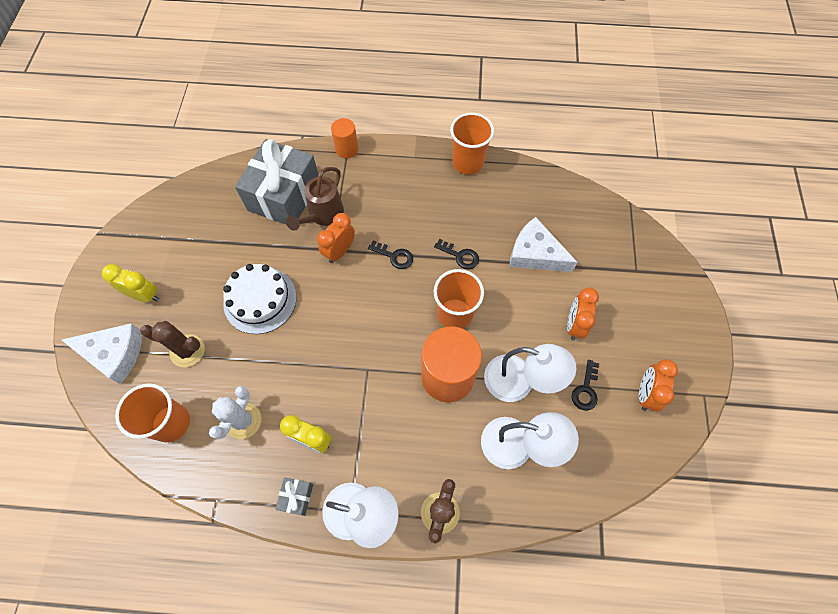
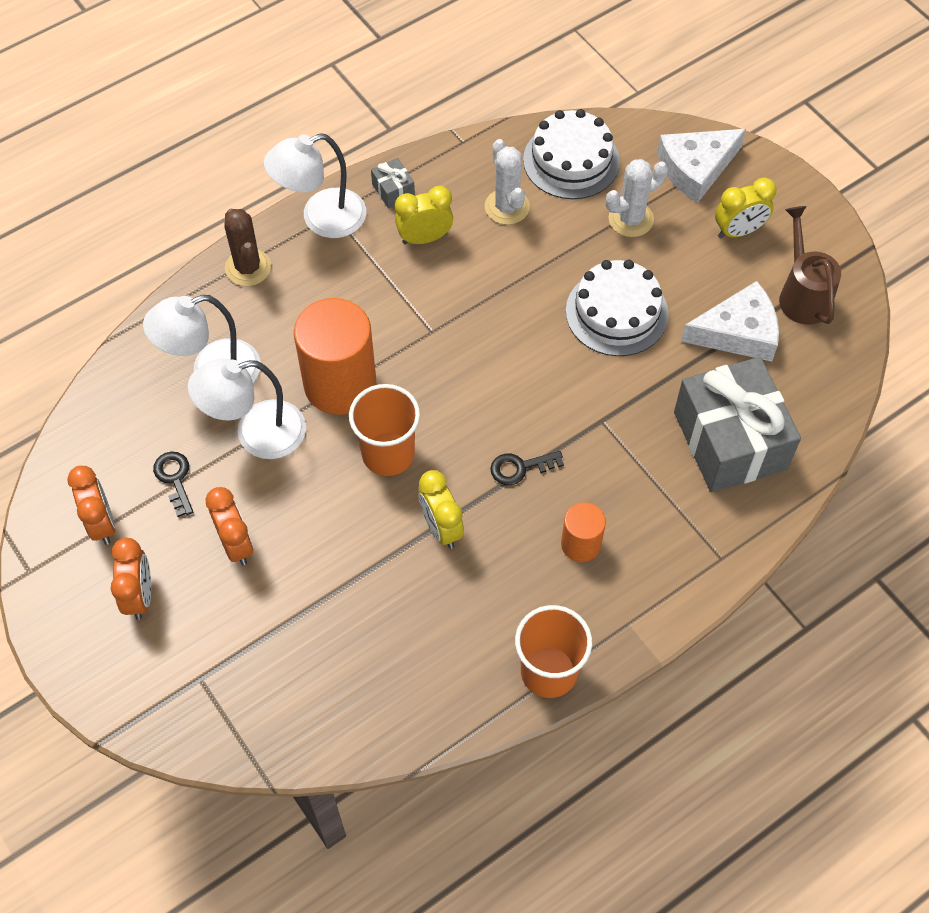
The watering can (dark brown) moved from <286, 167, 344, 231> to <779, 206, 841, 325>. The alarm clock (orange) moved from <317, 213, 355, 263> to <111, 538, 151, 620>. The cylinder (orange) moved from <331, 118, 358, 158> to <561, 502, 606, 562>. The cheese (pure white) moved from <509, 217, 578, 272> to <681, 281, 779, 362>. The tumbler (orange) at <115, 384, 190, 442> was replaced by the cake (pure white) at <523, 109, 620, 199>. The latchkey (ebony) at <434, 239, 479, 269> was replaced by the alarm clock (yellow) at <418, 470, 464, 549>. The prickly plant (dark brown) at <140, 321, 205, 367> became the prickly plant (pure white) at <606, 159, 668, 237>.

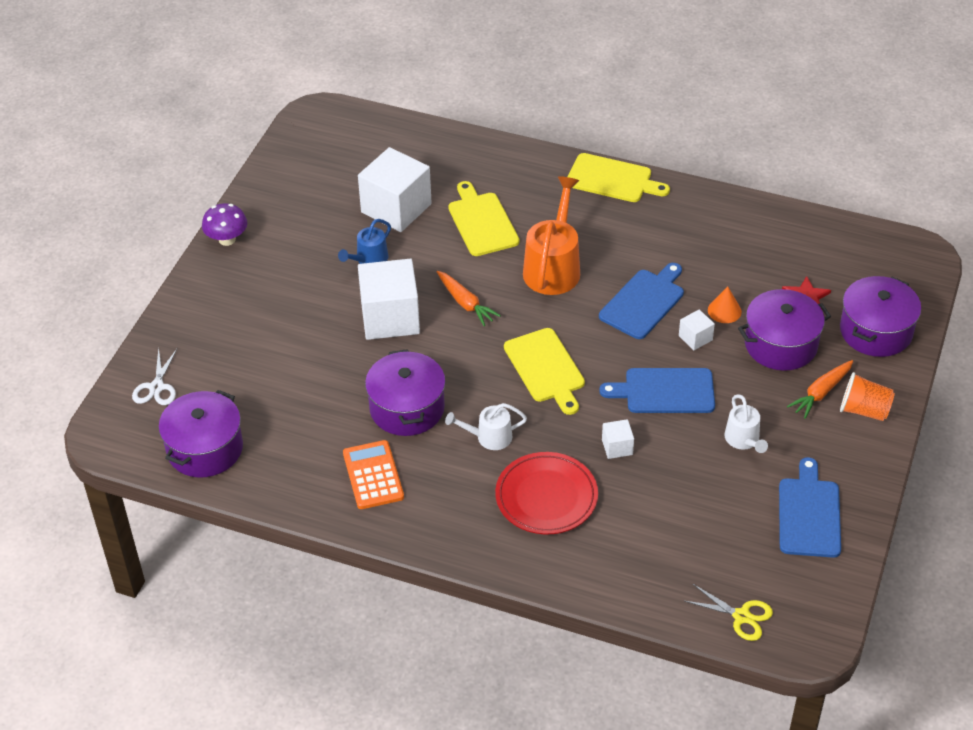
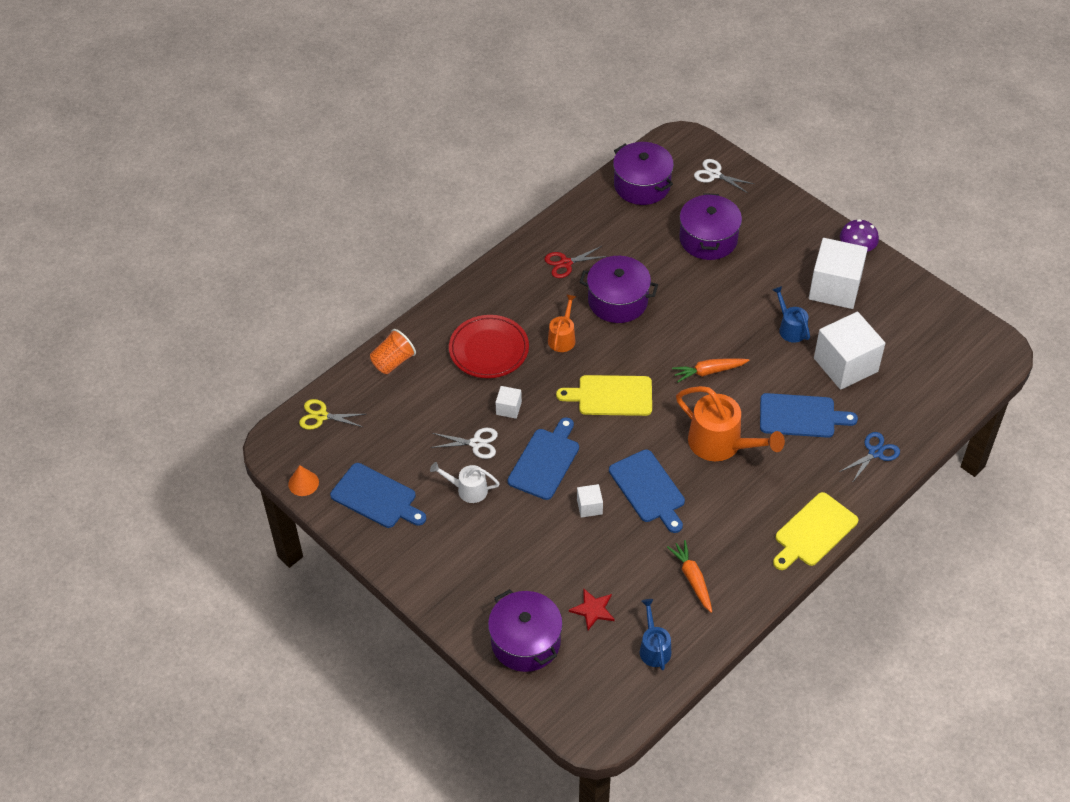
The pair of scissors (pure white) at <430, 428, 498, 459> appeared. The watering can (royal blue) at <640, 599, 671, 670> appeared. The pair of scissors (royal blue) at <839, 432, 900, 483> appeared. The block (pure white) moved from <358, 259, 420, 340> to <809, 238, 868, 309>. The solid cone (orange) moved from <708, 286, 742, 323> to <288, 465, 319, 496>. The pot (royal purple) moved from <738, 289, 831, 371> to <679, 193, 742, 260>. The root vegetable (orange) moved from <787, 360, 853, 419> to <667, 540, 712, 613>. The tumbler (orange) moved from <840, 372, 895, 421> to <370, 329, 416, 374>. The pocket calculator (orange) at <343, 440, 404, 509> was replaced by the pair of scissors (red) at <544, 246, 608, 278>. The watering can (pure white) at <445, 403, 527, 450> became the watering can (orange) at <548, 294, 577, 352>. The bread board (yellow) at <448, 181, 520, 256> became the bread board (royal blue) at <760, 393, 858, 438>. The pair of scissors (yellow) at <685, 584, 773, 641> turned 45 degrees clockwise.

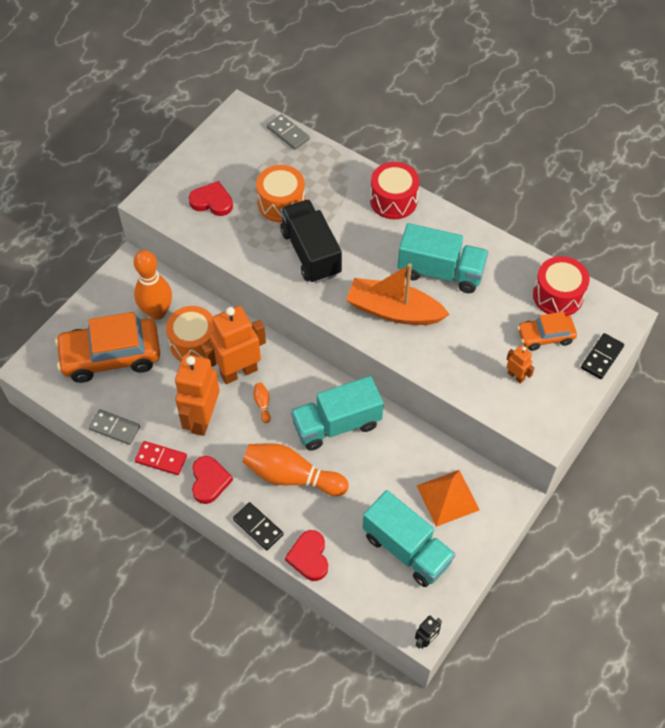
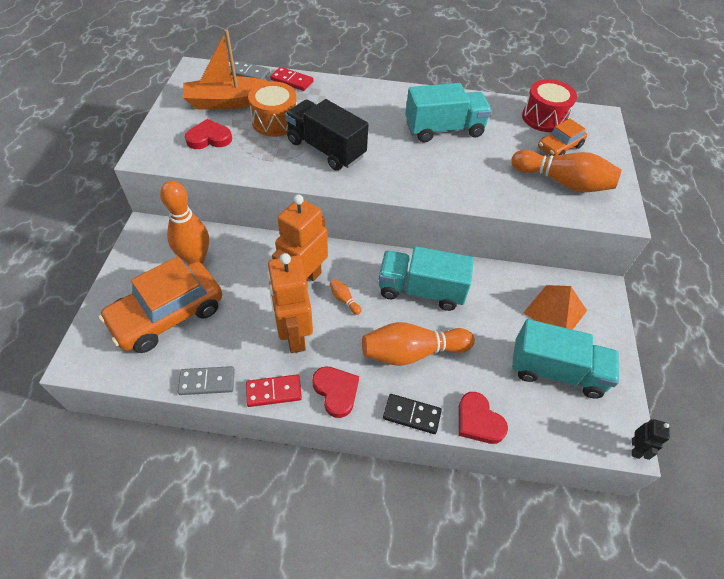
The toy drum (orange) at <166, 306, 214, 361> disappeared. The toy drum (red) at <370, 162, 419, 219> disappeared. The domino piece (ebony) at <581, 333, 624, 379> disappeared. The domino piece (red) at <270, 67, 314, 91> appeared. The sailboat (orange) moved from <346, 263, 450, 325> to <183, 29, 270, 110>. The robot figure (orange) at <507, 345, 534, 384> was replaced by the tenpin (orange) at <511, 150, 622, 192>. The truck (turquoise) at <291, 376, 384, 451> turned 60 degrees clockwise.

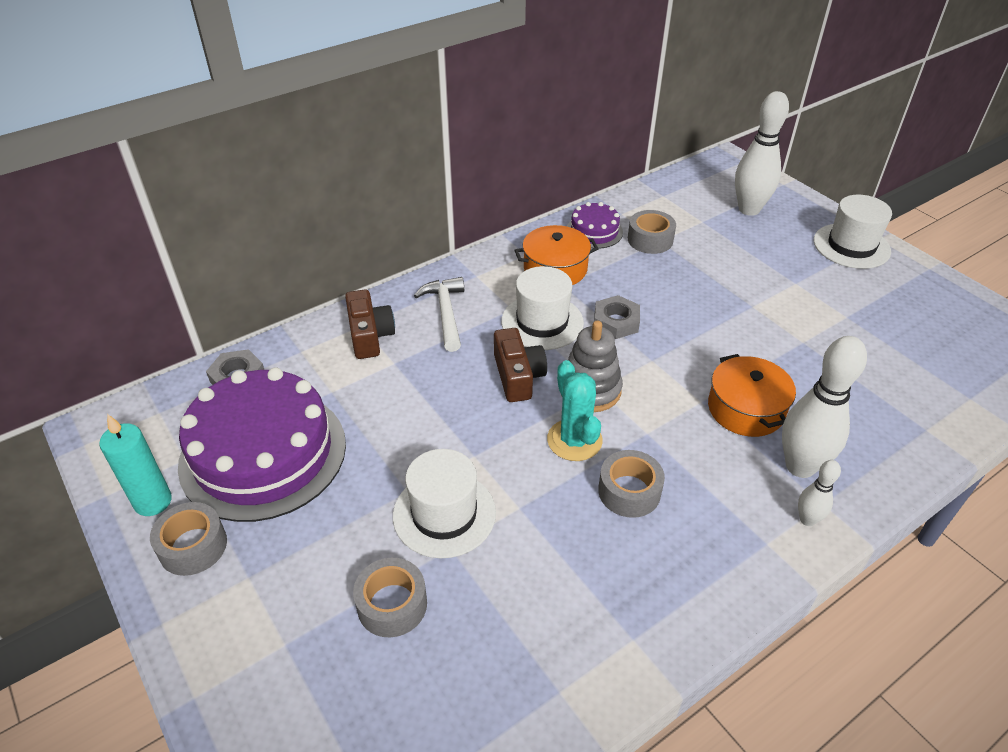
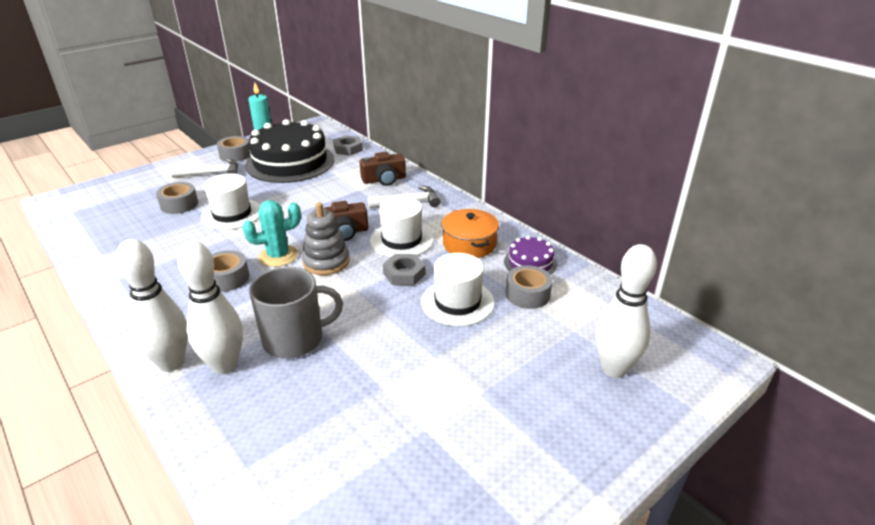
The claw hammer (pure white) at <170, 159, 238, 178> appeared. The hat (pure white) moved from <814, 195, 892, 269> to <421, 253, 495, 326>. The pot (orange) at <708, 354, 796, 437> was replaced by the coffee mug (gray) at <249, 267, 343, 359>. The cake (royal purple) at <178, 367, 346, 522> became the cake (ebony) at <245, 119, 334, 183>. The tenpin (pure white) at <798, 460, 841, 526> changed to 2.00 times the size.

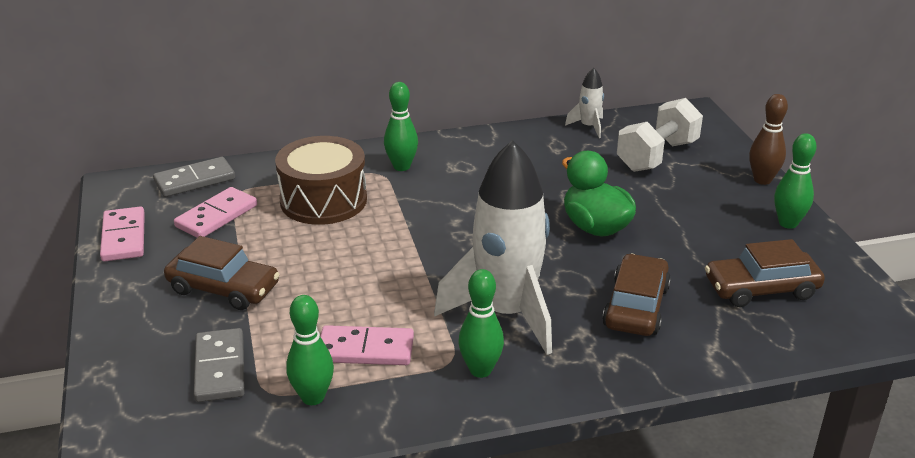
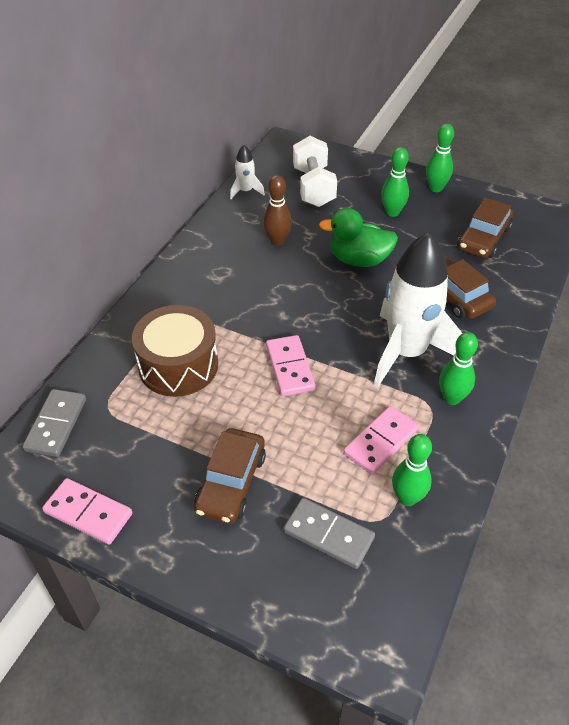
The domino piece (rosy) moved from <174, 187, 257, 238> to <266, 335, 316, 396>. The tenpin (leaf-green) moved from <384, 82, 418, 171> to <381, 147, 409, 217>. The tenpin (dark brown) moved from <749, 94, 788, 185> to <263, 175, 292, 246>. The automobile (dark brown) at <164, 236, 280, 310> turned 135 degrees clockwise.

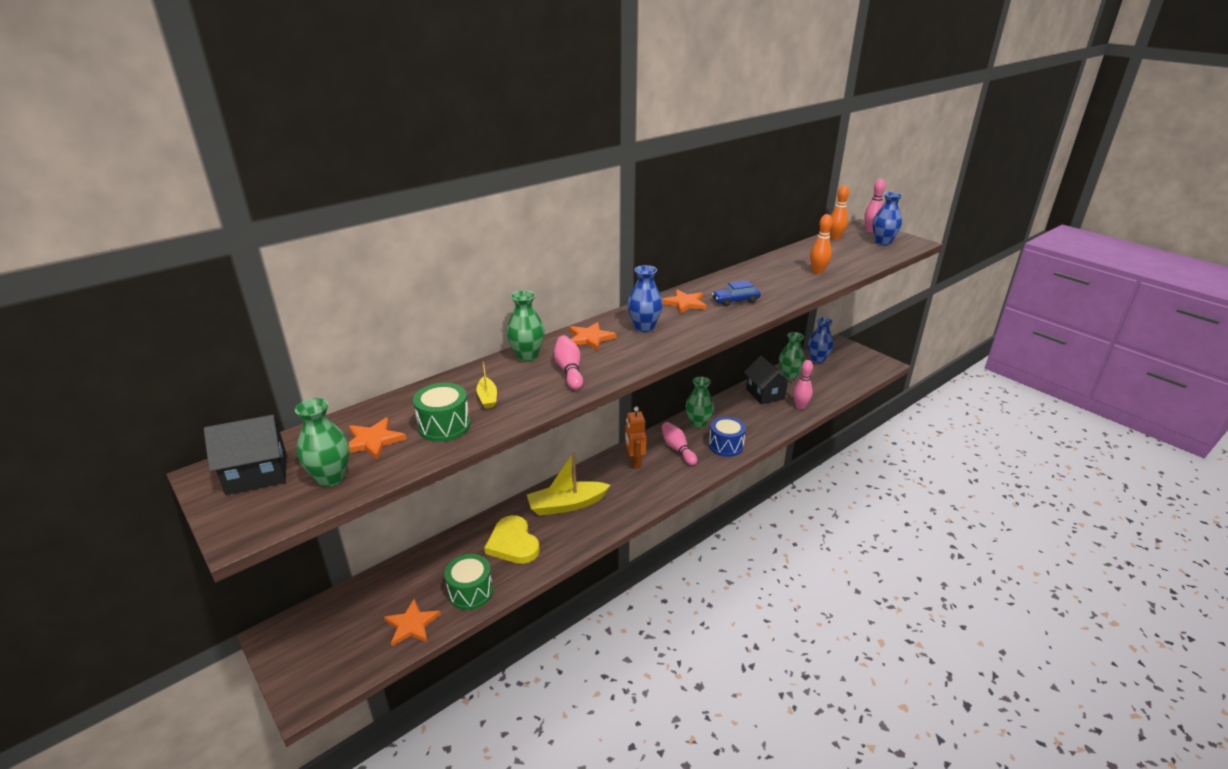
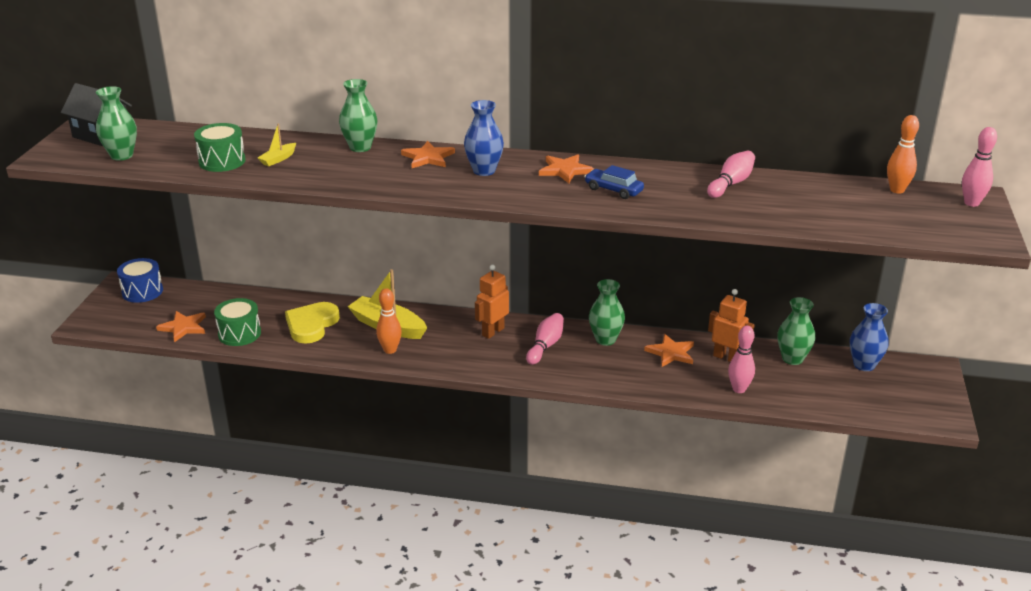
The flower vase (royal blue) at <873, 192, 903, 246> disappeared. The five-pointed star (orange) moved from <349, 417, 407, 460> to <644, 334, 694, 367>. The tenpin (rosy) moved from <554, 335, 583, 390> to <707, 151, 755, 198>. The toy drum (royal blue) moved from <709, 416, 746, 457> to <117, 258, 163, 303>. The tenpin (orange) moved from <810, 214, 833, 274> to <376, 288, 402, 354>. The house (ebony) at <744, 356, 792, 405> was replaced by the robot figure (orange) at <708, 289, 755, 362>.

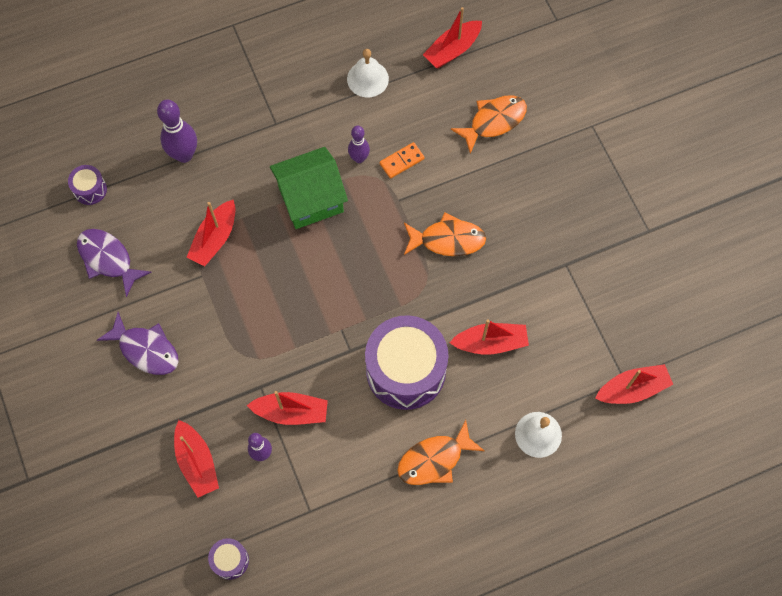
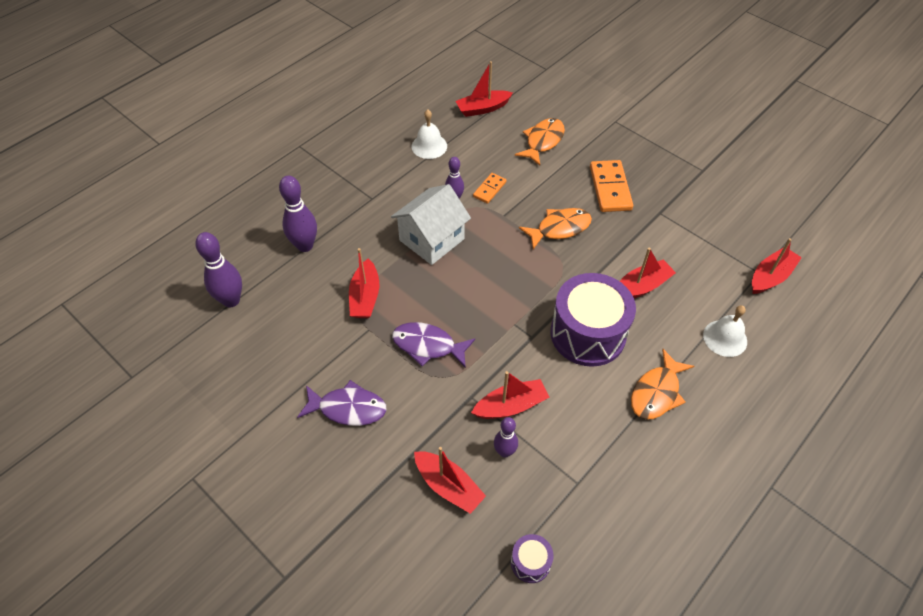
The domino piece (orange) at <590, 160, 633, 212> appeared. The fish (royal purple) moved from <77, 229, 152, 297> to <392, 322, 475, 368>. The toy drum (royal purple) at <68, 165, 107, 205> was replaced by the tenpin (royal purple) at <195, 232, 242, 307>. The house (leaf-green) at <270, 147, 348, 229> became the house (pure white) at <391, 184, 471, 265>. The sailboat (red) at <423, 7, 482, 68> turned 45 degrees clockwise.

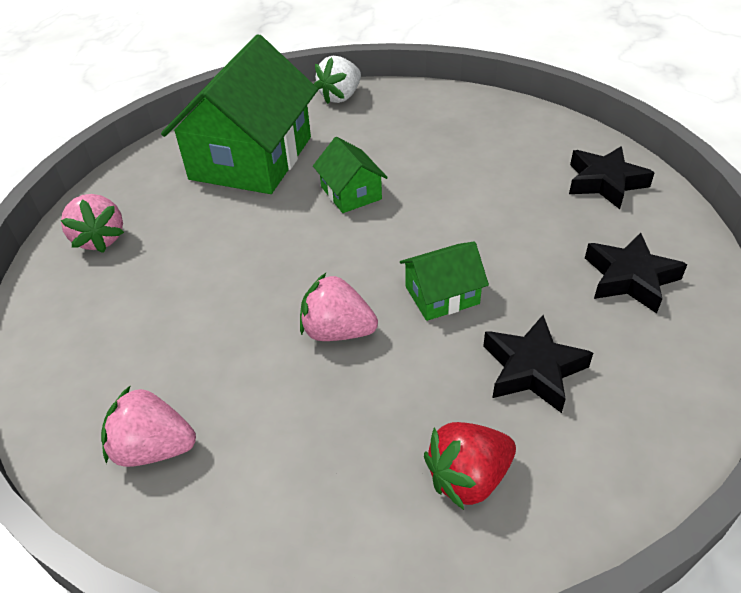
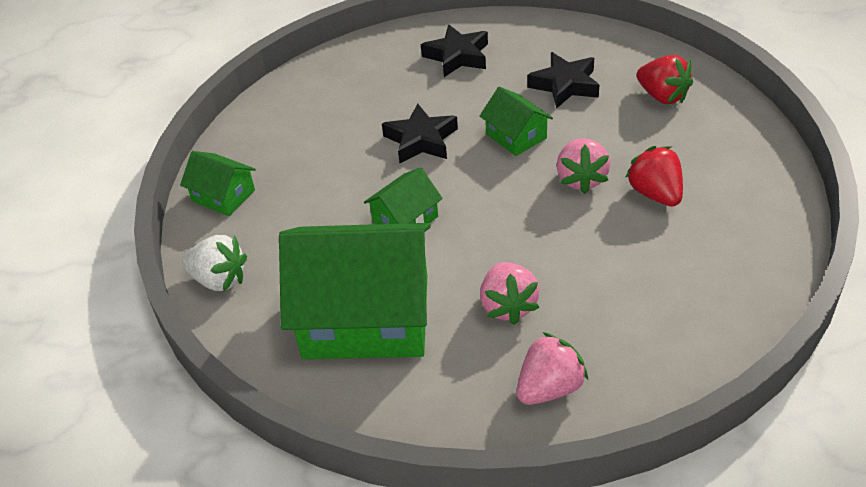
The house (leaf-green) at <180, 151, 256, 216> appeared. The toy strawberry (red) at <625, 146, 683, 207> appeared. The toy strawberry (rosy) moved from <101, 385, 196, 467> to <480, 262, 540, 325>. The five-pointed star (ebony) moved from <569, 146, 655, 209> to <382, 104, 458, 164>.

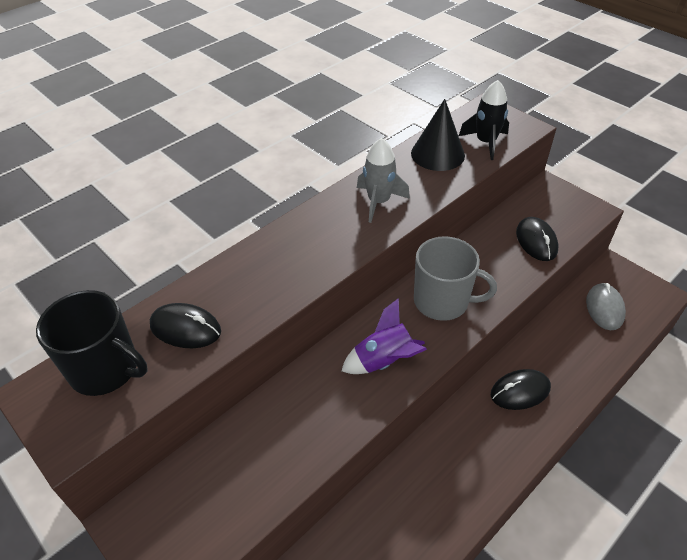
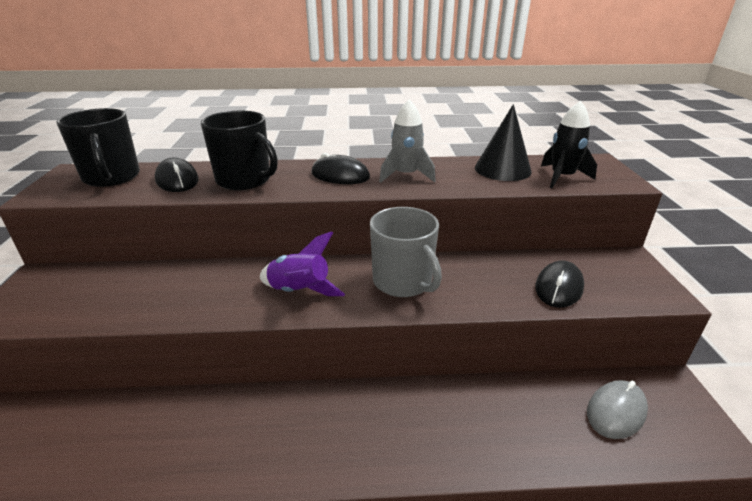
The coffee mug (ebony) at <201, 111, 278, 190> appeared. The computer mouse (ebony) moved from <491, 369, 551, 410> to <311, 153, 370, 184>.

